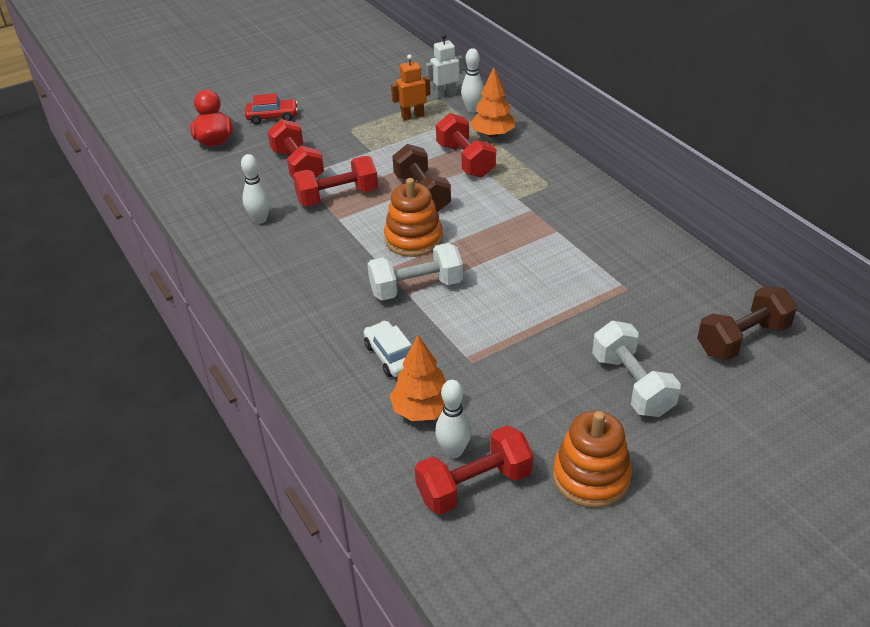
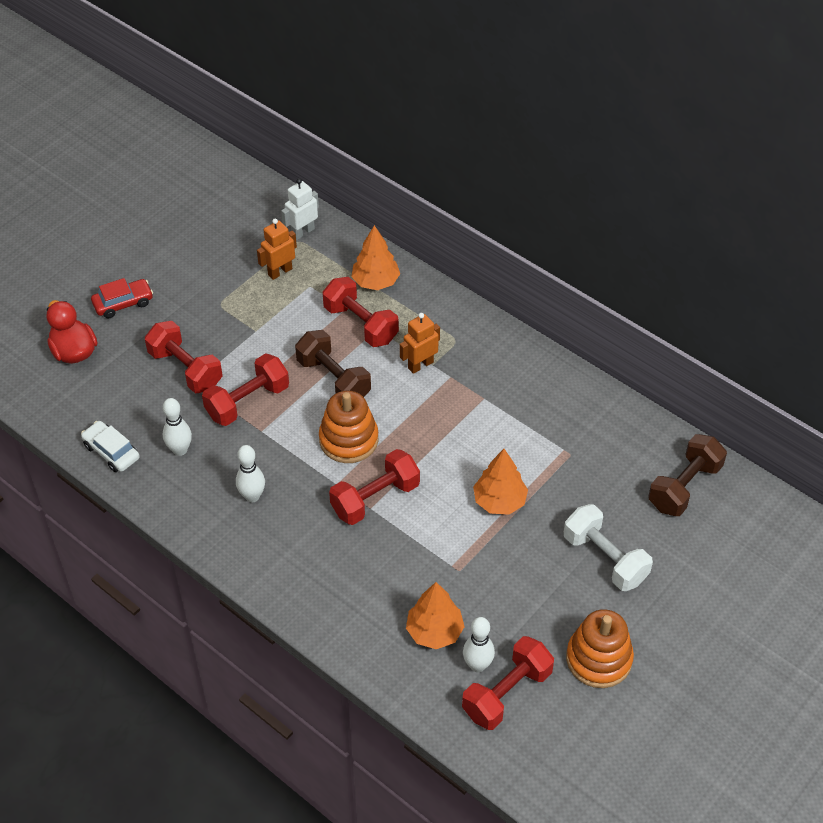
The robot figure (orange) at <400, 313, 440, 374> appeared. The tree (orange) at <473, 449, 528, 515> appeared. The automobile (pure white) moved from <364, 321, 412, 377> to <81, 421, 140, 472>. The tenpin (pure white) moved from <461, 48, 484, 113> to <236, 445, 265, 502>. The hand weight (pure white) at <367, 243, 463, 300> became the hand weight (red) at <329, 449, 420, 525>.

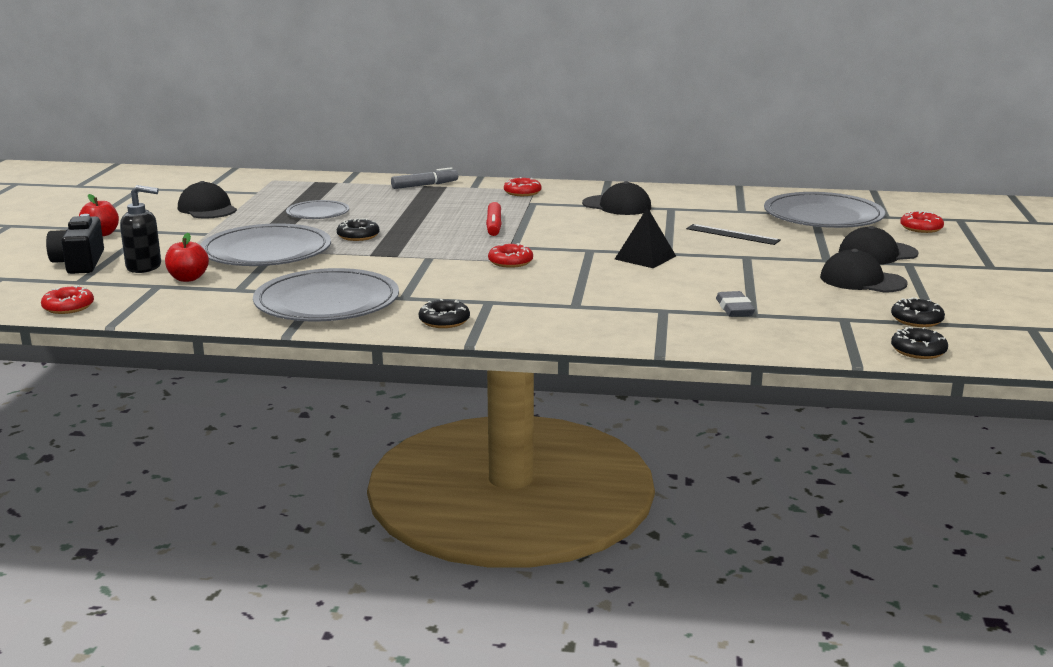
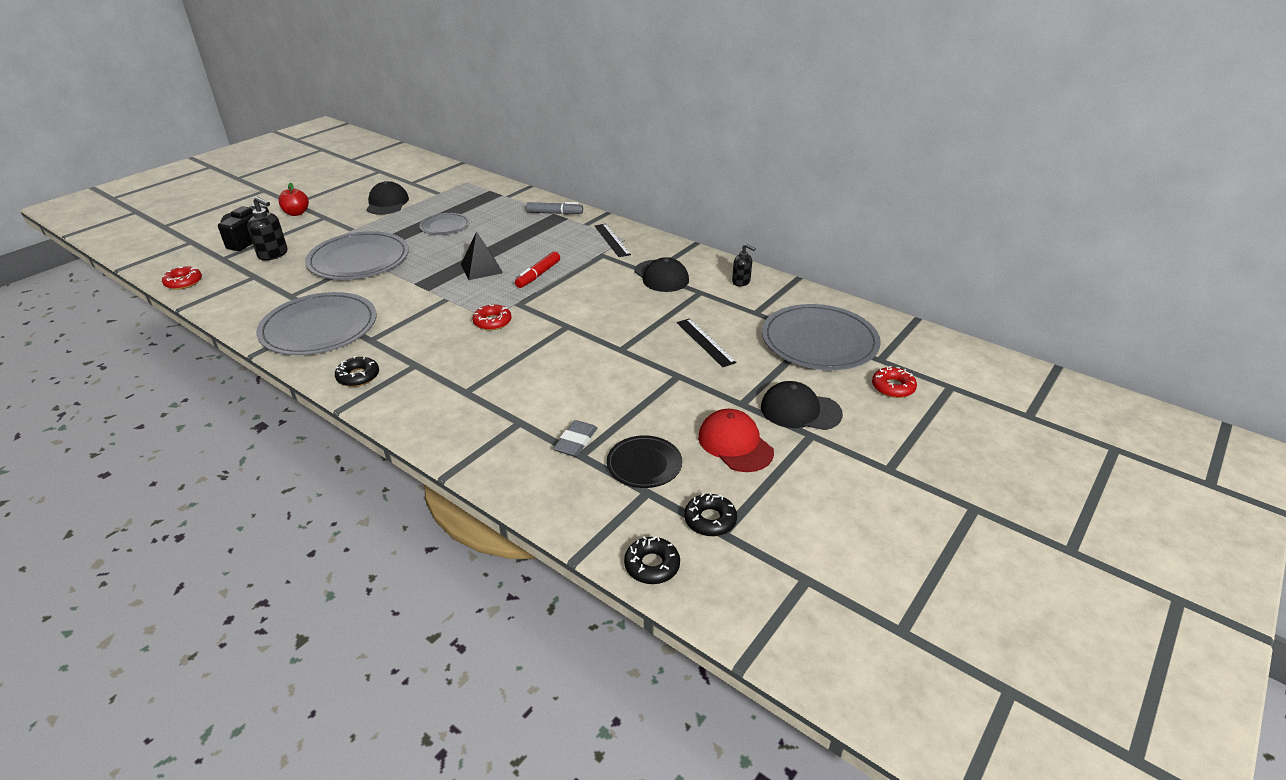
The apple fruit (red) at <165, 233, 209, 282> disappeared. The donut (ebony) at <337, 218, 379, 241> disappeared. The flat dish (ebony) at <607, 435, 682, 488> appeared. The soap dispenser (ebony) at <732, 244, 756, 287> appeared. The pyramid shape (ebony) moved from <615, 207, 676, 268> to <461, 232, 503, 280>. The donut (red) at <504, 177, 542, 196> was replaced by the straightedge (ebony) at <595, 224, 631, 257>. The cap (ebony) at <820, 249, 908, 293> became the cap (red) at <698, 409, 774, 472>.

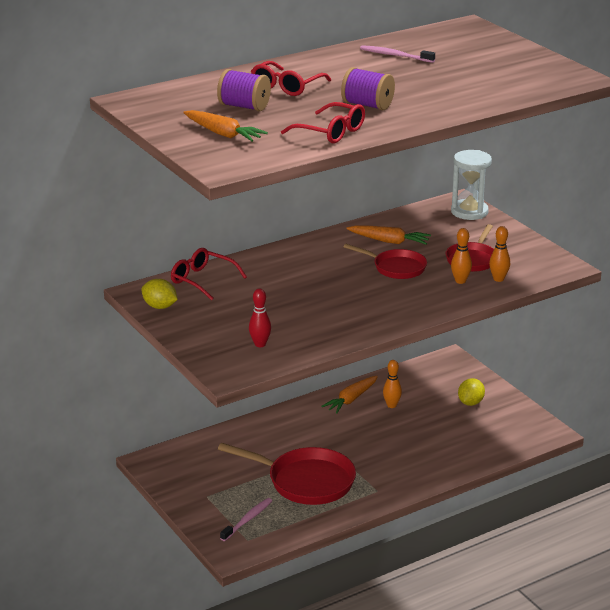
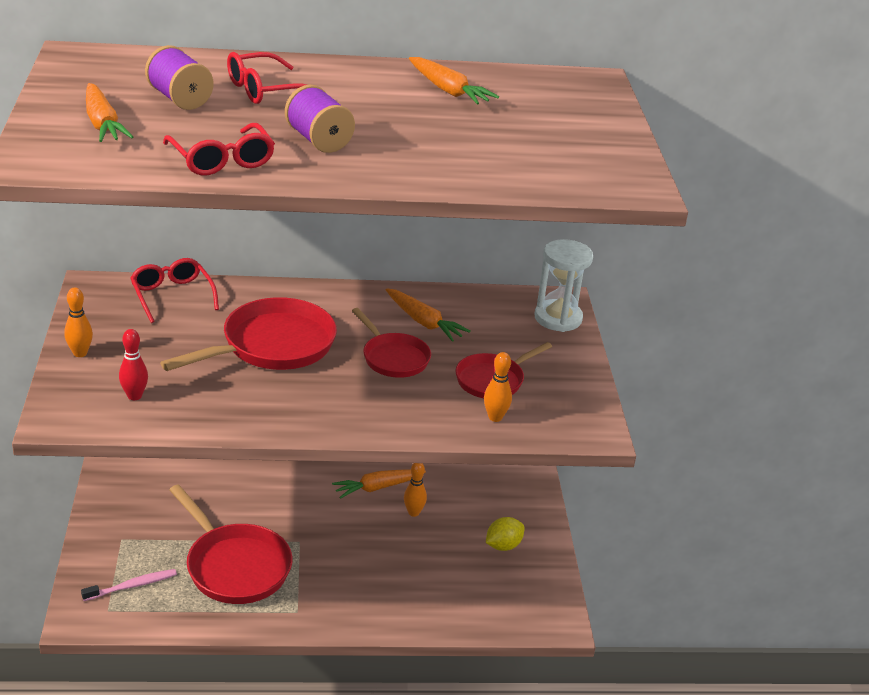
The citrus fruit (yellow) at <141, 279, 178, 309> disappeared. The skillet (red) at <160, 297, 337, 371> appeared. The tenpin (orange) moved from <451, 228, 472, 284> to <64, 287, 93, 357>. The tooth brush (rosy) at <360, 45, 435, 63> was replaced by the root vegetable (orange) at <409, 57, 499, 105>.

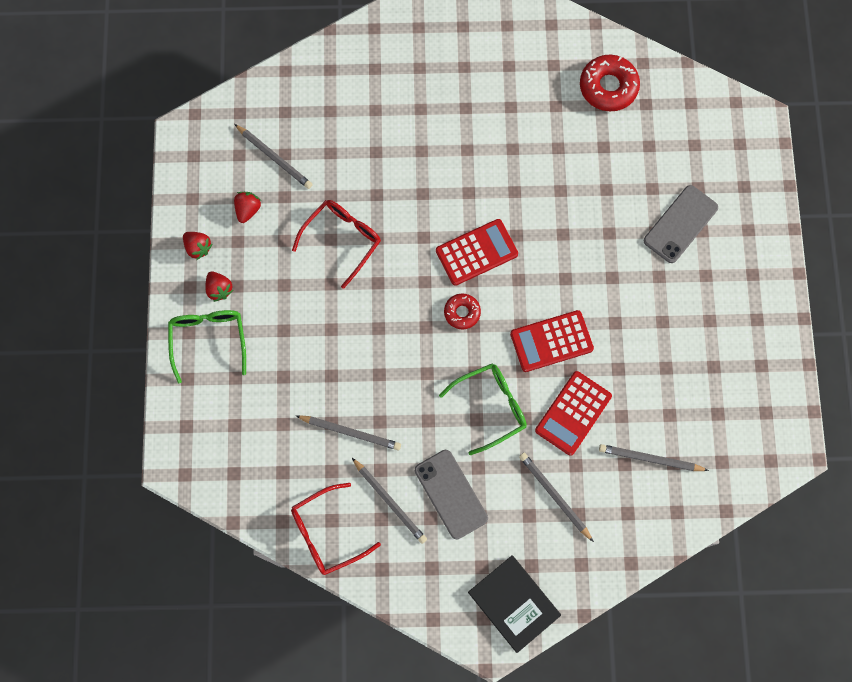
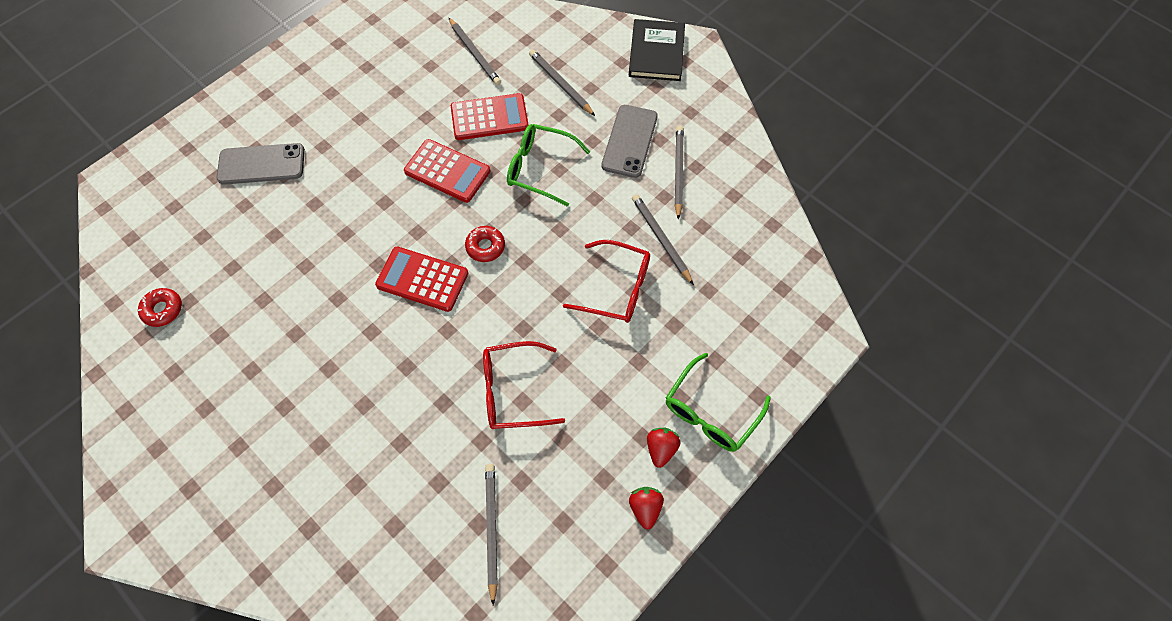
The toy strawberry (red) at <234, 192, 261, 223> disappeared. The glasses (red) moved from <291, 483, 381, 575> to <563, 240, 650, 323>. The pencil (gray) at <519, 453, 594, 542> turned 135 degrees clockwise. The donut (red) at <580, 55, 640, 111> changed to 0.59 times the size.

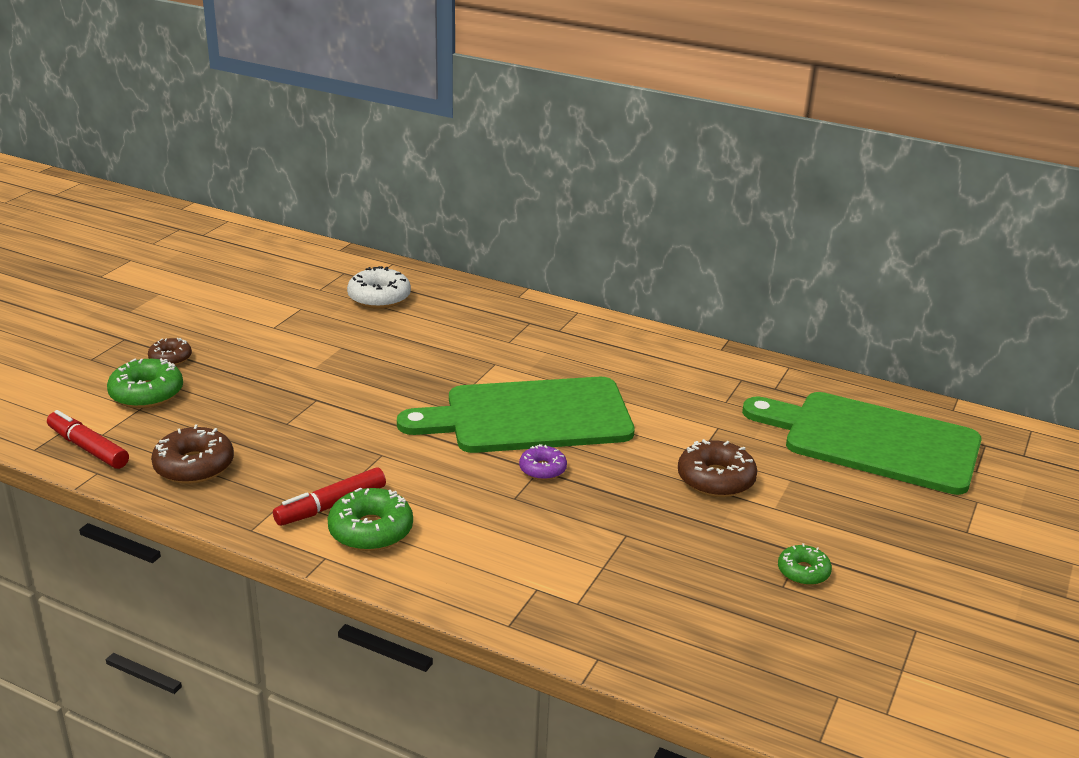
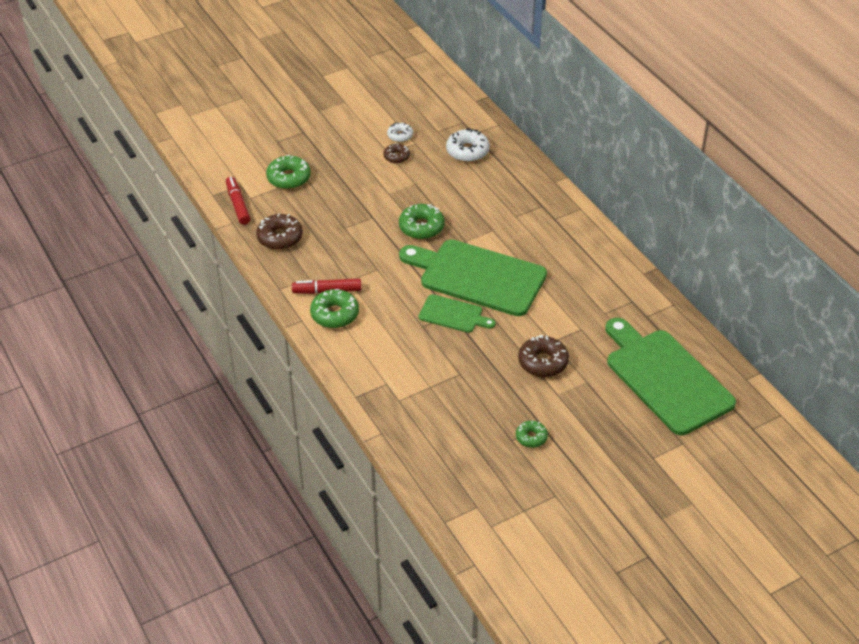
The donut (pure white) at <387, 122, 413, 142> appeared. The donut (leaf-green) at <399, 204, 445, 239> appeared. The donut (dark brown) moved from <148, 338, 192, 366> to <384, 143, 410, 164>. The donut (royal purple) at <519, 444, 567, 480> was replaced by the bread board (leaf-green) at <419, 294, 496, 333>.

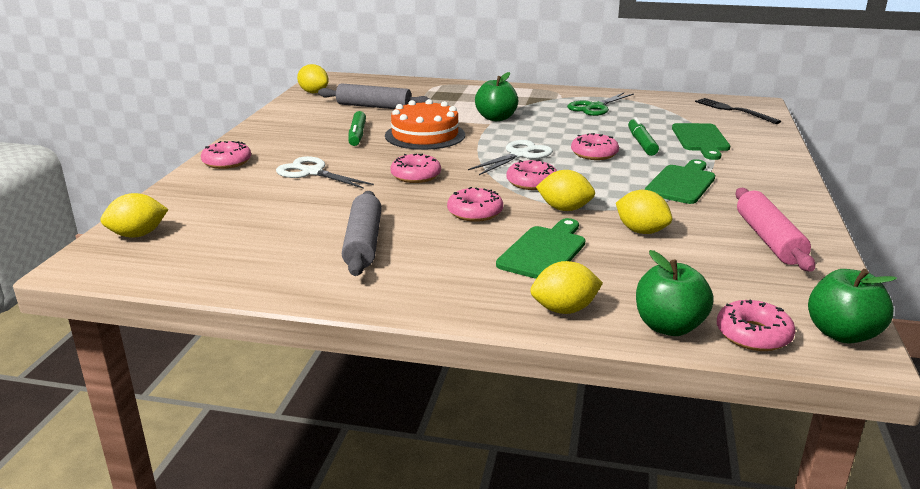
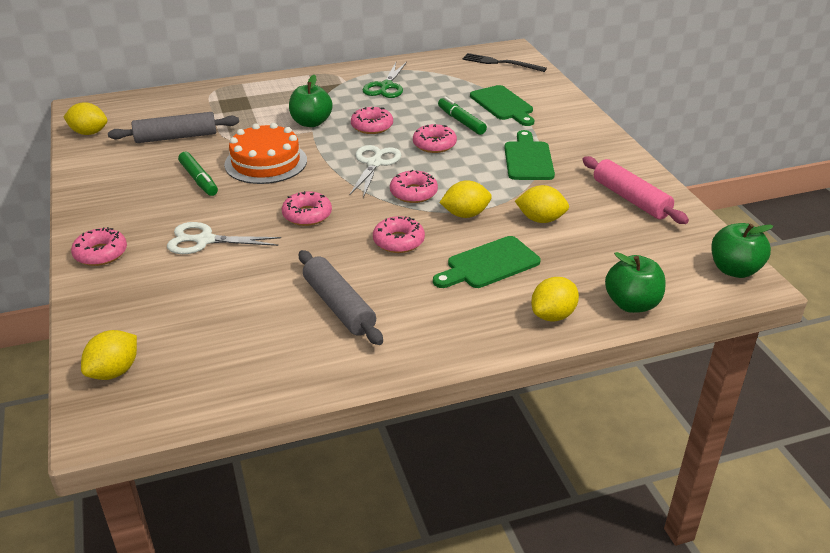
The donut (rosy) moved from <717, 299, 795, 351> to <351, 107, 393, 134>. The bread board (leaf-green) at <496, 218, 585, 279> turned 120 degrees counterclockwise.

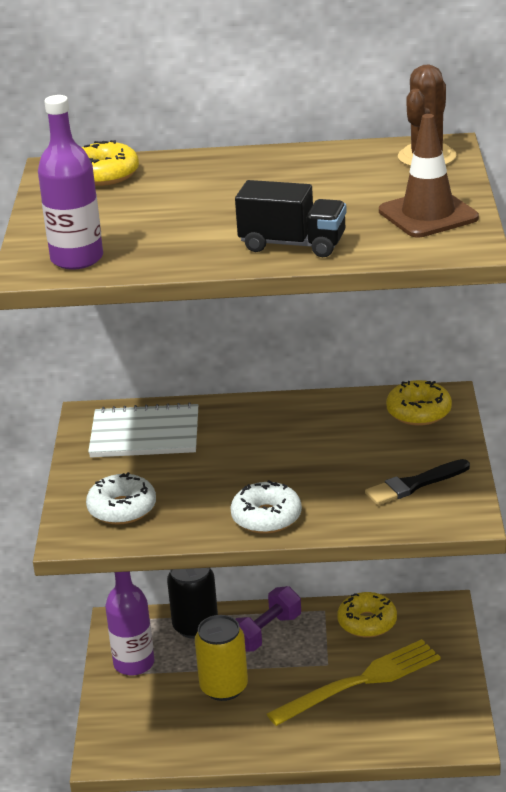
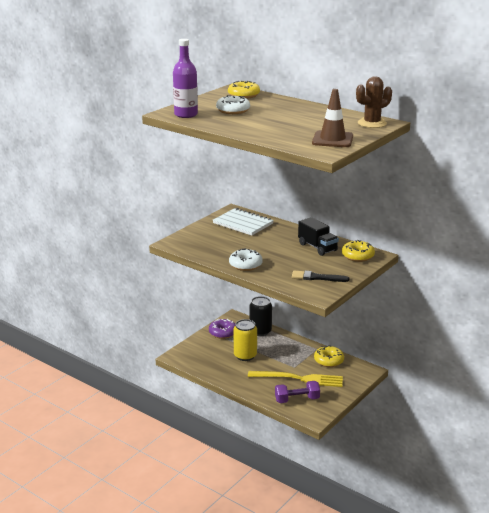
The donut (pure white) moved from <86, 472, 156, 525> to <216, 95, 250, 114>. The truck (ebony) moved from <235, 180, 347, 257> to <298, 217, 339, 256>. The hand weight (royal purple) moved from <235, 586, 301, 652> to <275, 381, 320, 403>. The drink bottle (royal purple) at <105, 572, 154, 676> was replaced by the donut (royal purple) at <209, 319, 235, 339>.

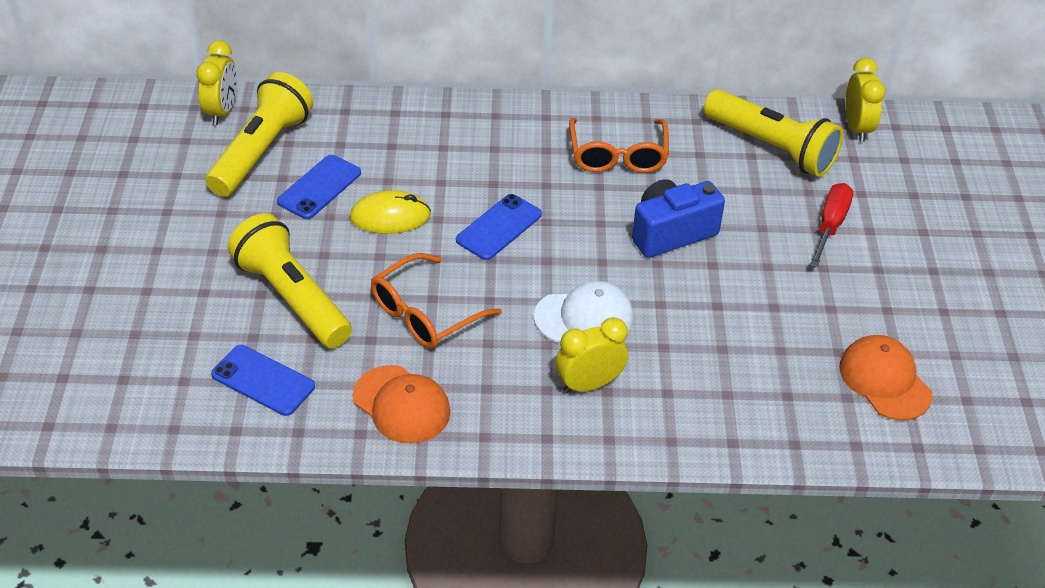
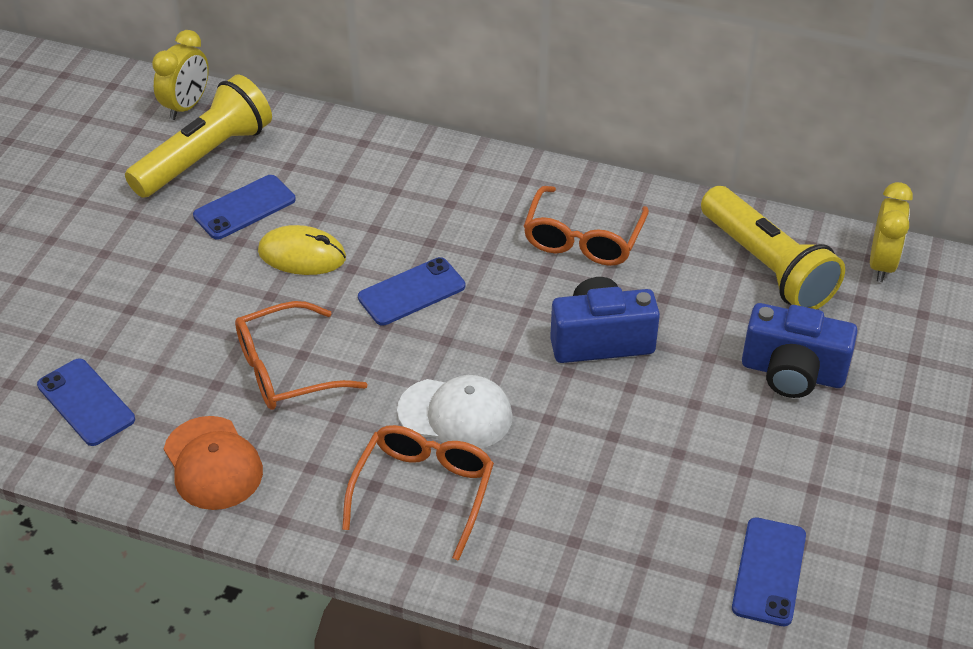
The torch (yellow) at <228, 213, 352, 348> disappeared. The alarm clock (yellow) at <556, 317, 628, 393> was replaced by the glasses (orange) at <342, 425, 494, 561>. The screwdriver (red) at <810, 183, 853, 267> was replaced by the camera (royal blue) at <742, 303, 858, 398>. The cap (orange) at <839, 335, 932, 420> was replaced by the mobile phone (royal blue) at <732, 517, 806, 626>.

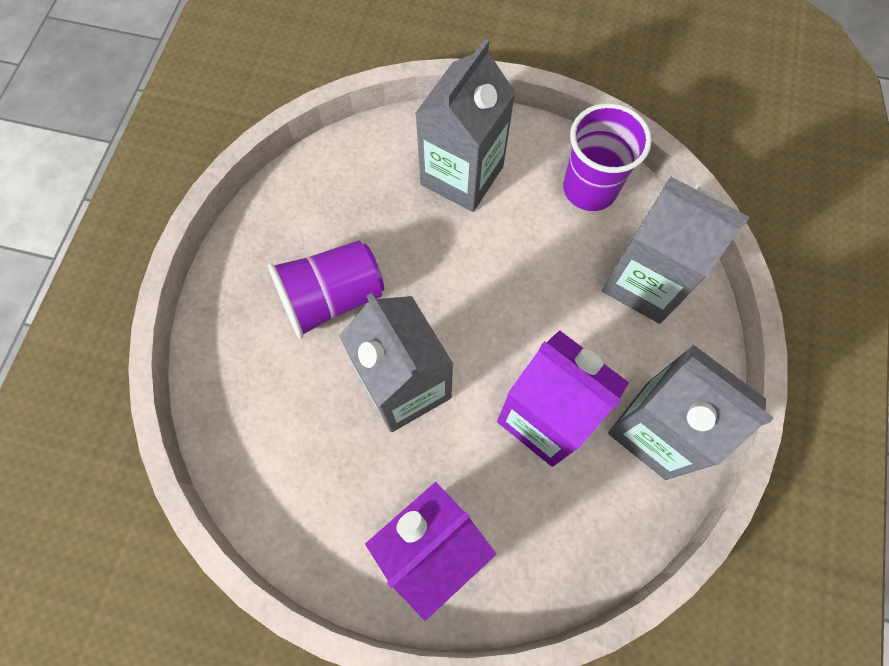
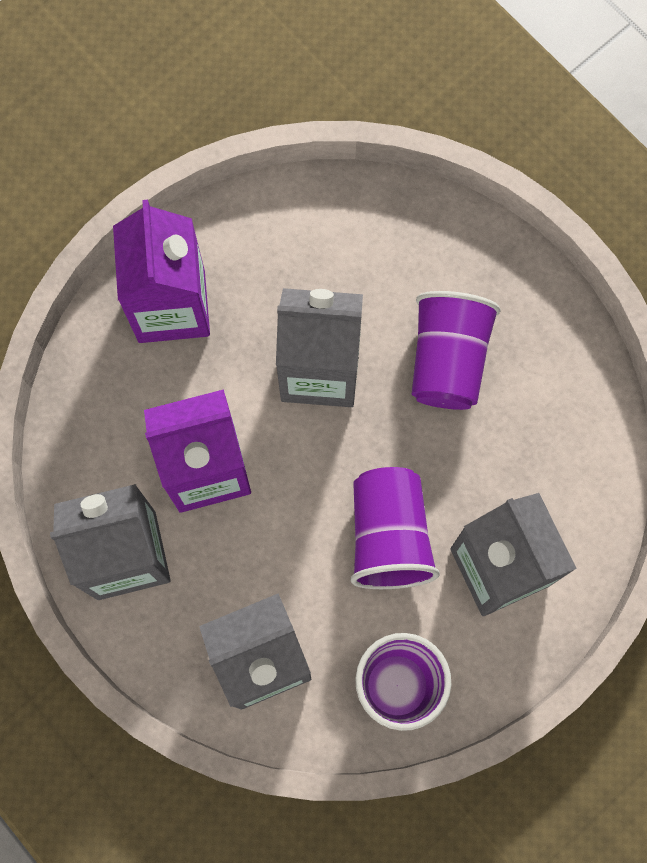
The tumbler (royal purple) at <351, 467, 440, 589> appeared.

